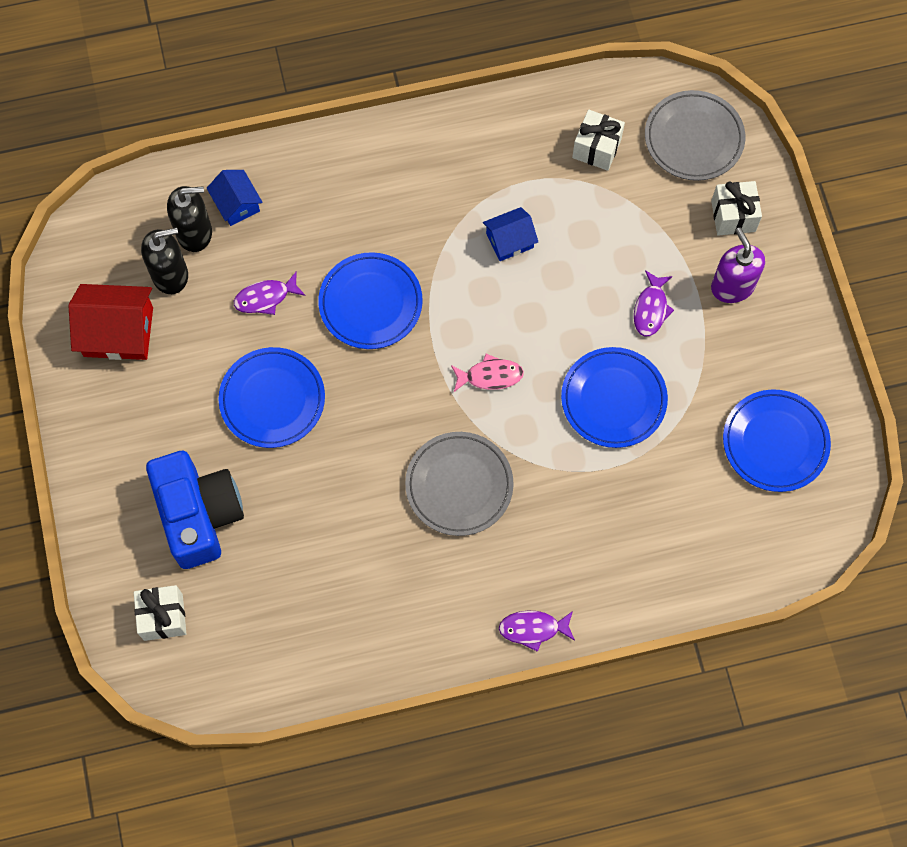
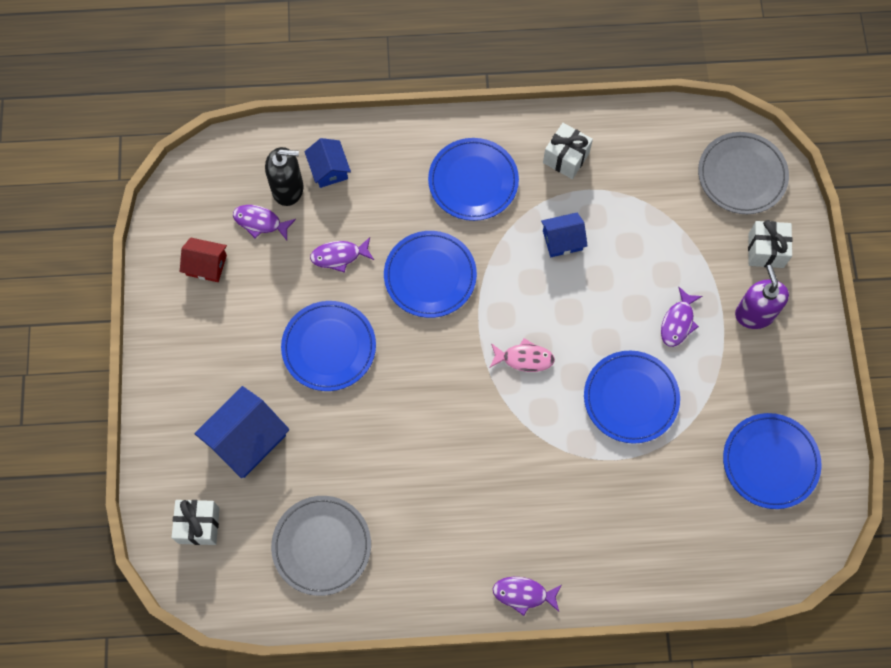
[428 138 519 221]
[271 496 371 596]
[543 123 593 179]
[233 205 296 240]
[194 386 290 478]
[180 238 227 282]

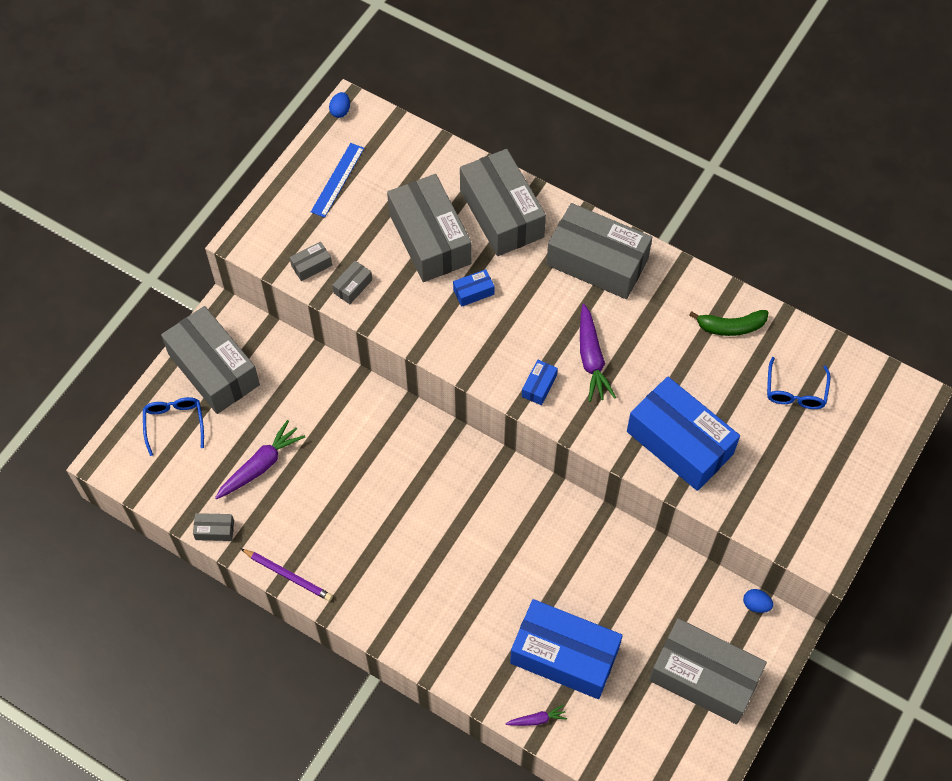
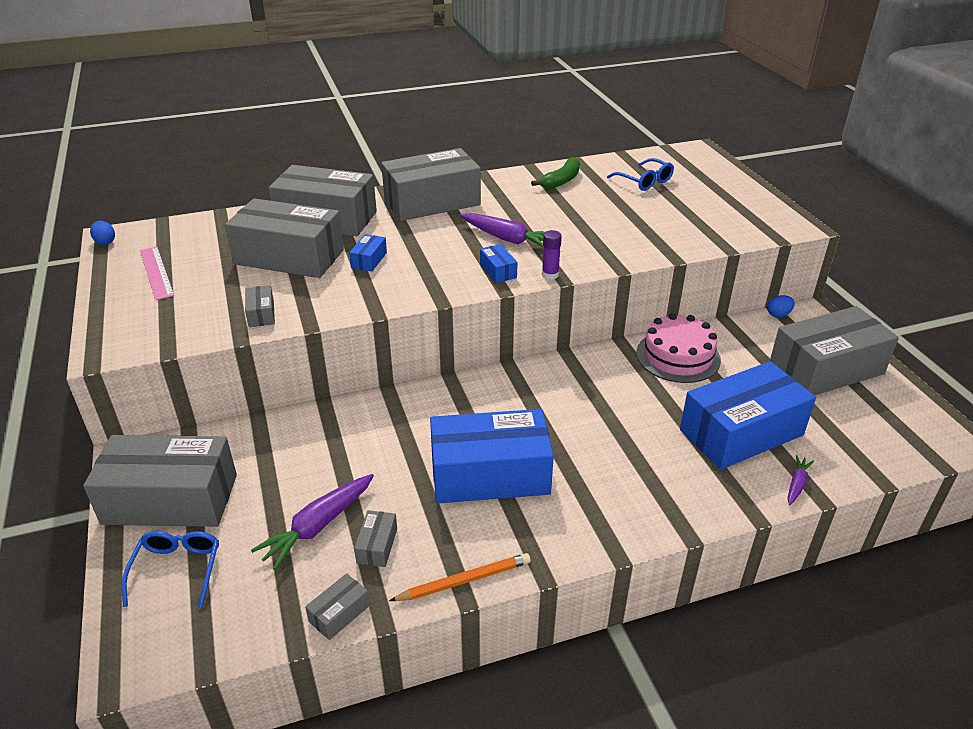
[542 230 562 280]
[637 313 721 383]
[354 510 397 567]
[430 409 554 503]
[389 553 531 601]
[140 247 174 300]
[122 531 219 608]
[251 474 374 570]

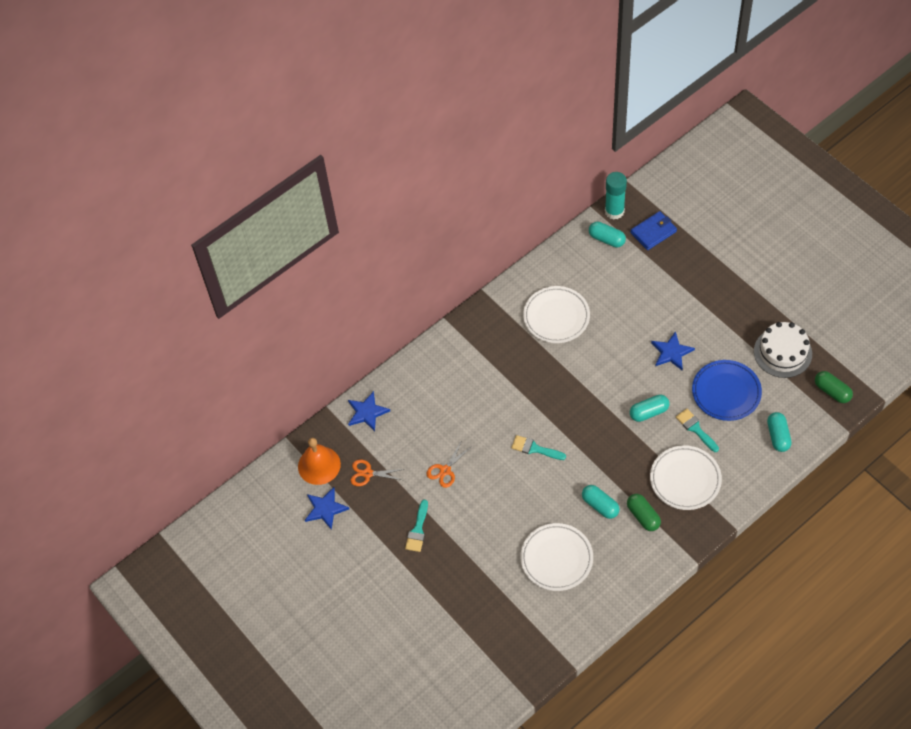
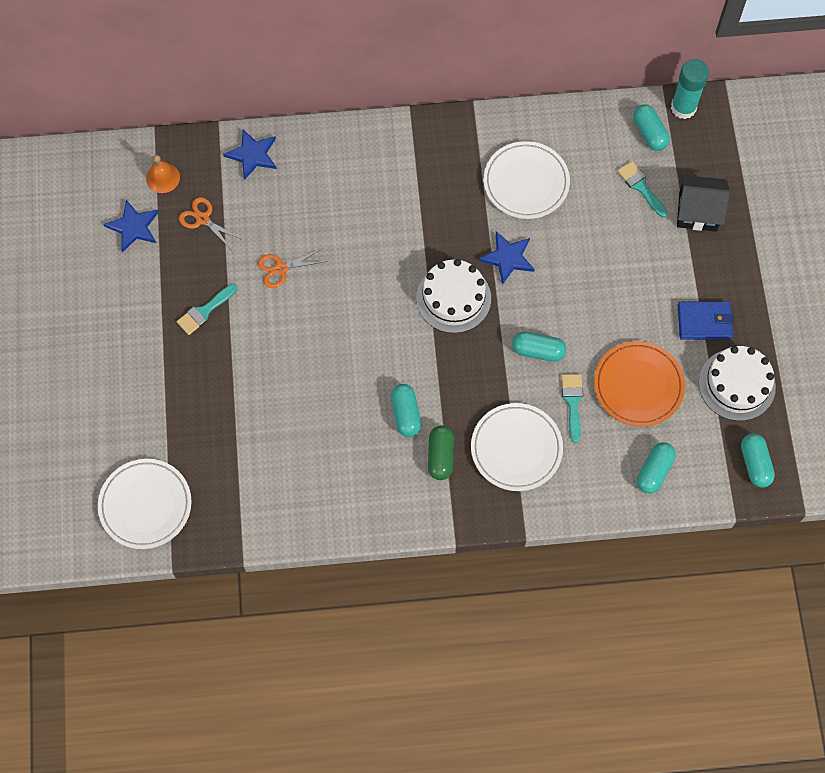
[416 259 491 333]
[677 175 730 232]
[617 161 668 218]
[98 459 191 549]
[678 302 734 340]
[479 232 535 285]
[594 341 685 427]
[741 433 775 488]
[146 155 180 193]

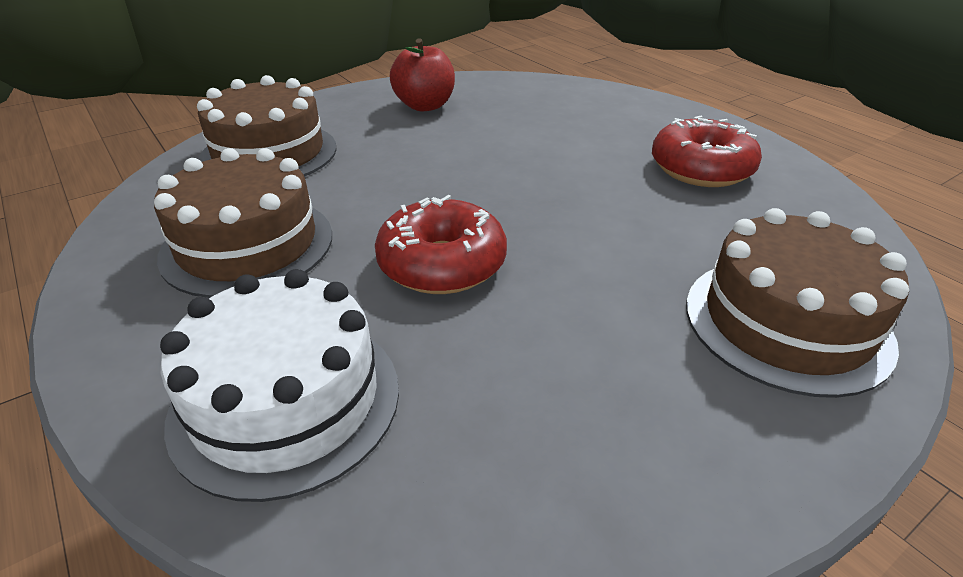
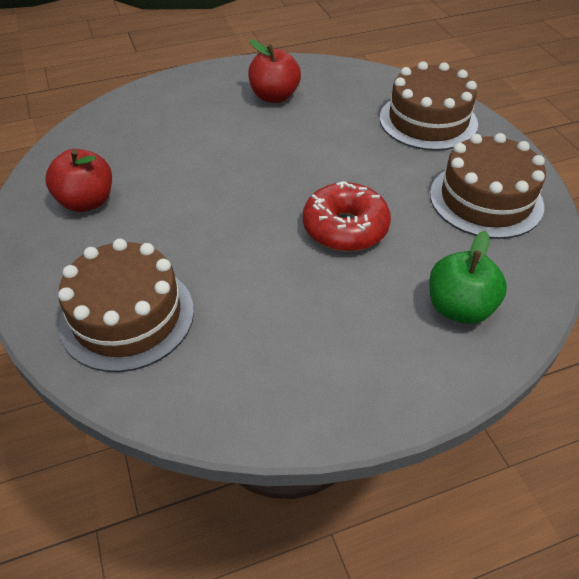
[430 133 546 239]
[429 231 507 324]
[248 40 301 103]

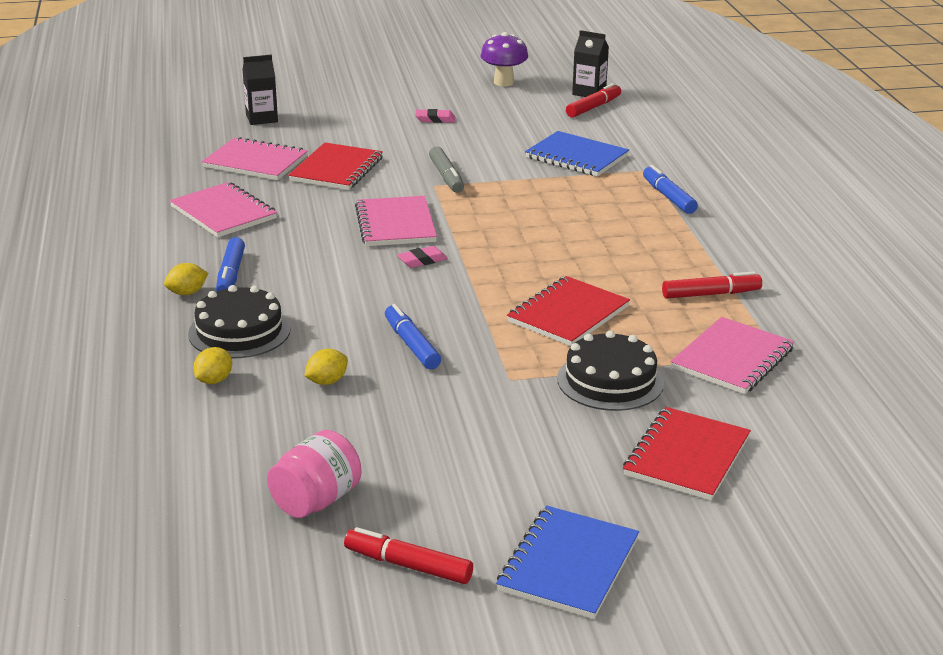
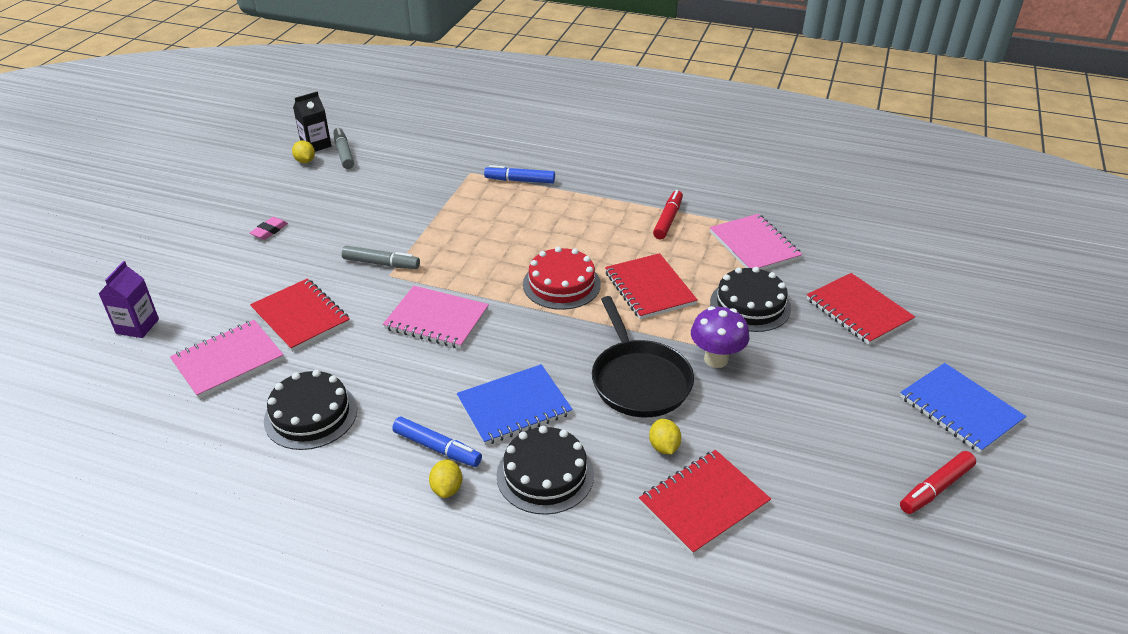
[267 430 361 518] (first image)
[397 246 448 268] (first image)
[523 247 601 310]
[639 450 771 555]
[292 140 315 163]
[691 306 749 368]
[457 364 573 445]
[264 370 357 450]
[592 296 694 417]
[98 261 159 338]
[333 127 354 169]

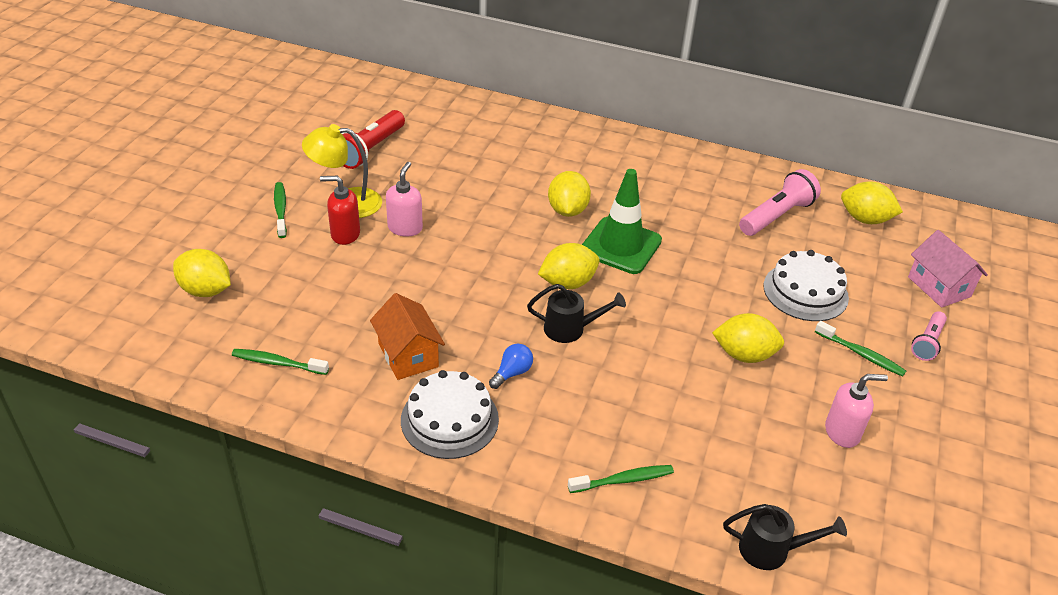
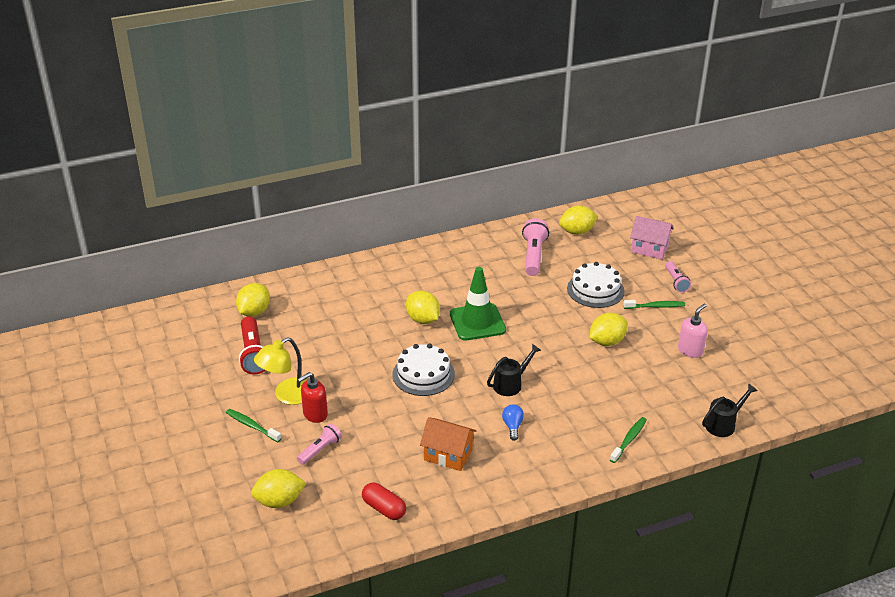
[386 162 423 237] (first image)
[297 423 342 465]
[392 344 455 396]
[236 283 270 317]
[362 482 406 520]

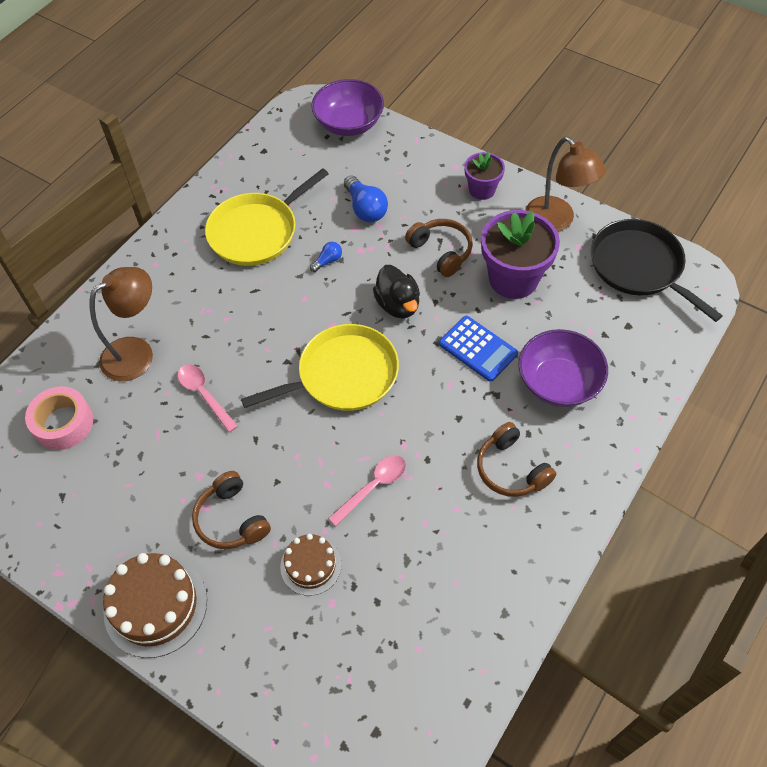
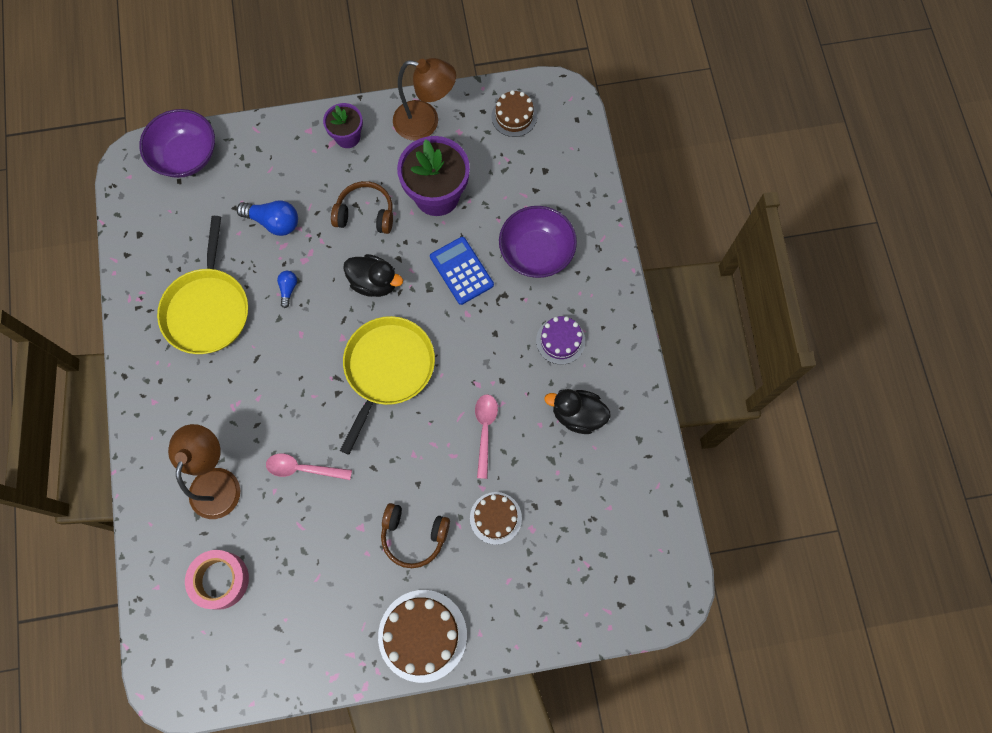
[544 389 611 434]
[536 316 585 365]
[492 90 537 137]
[430 237 494 305]

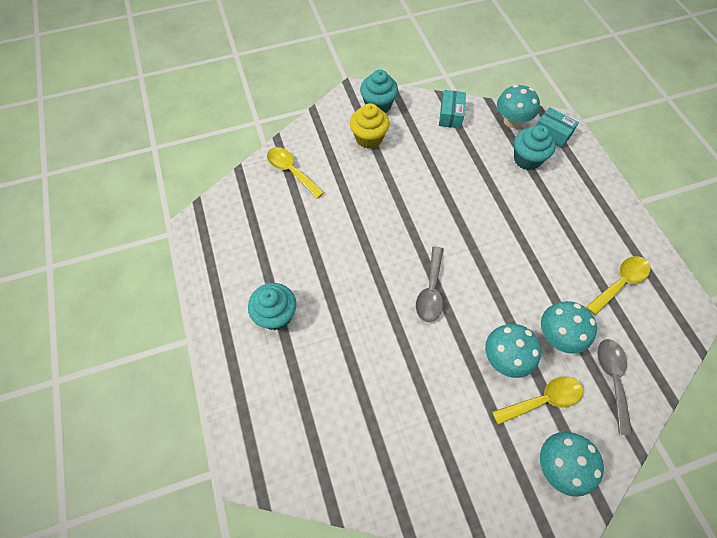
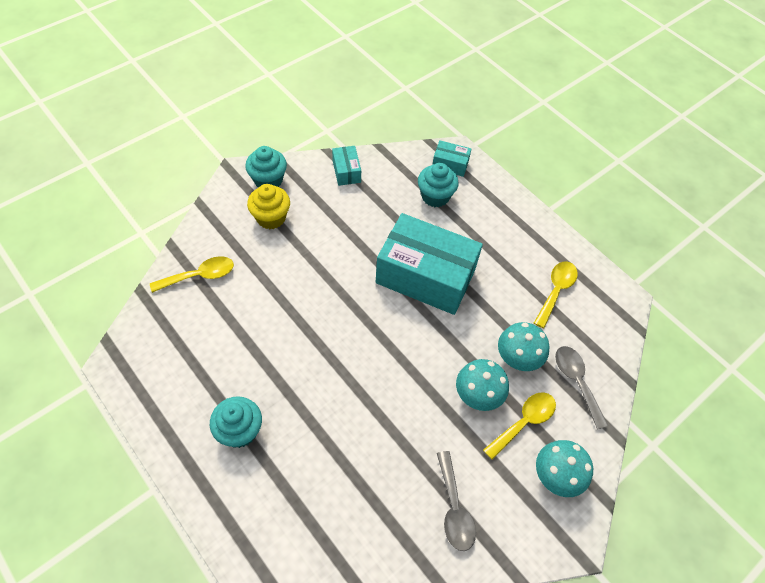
[497 85 540 128] (first image)
[376 213 483 315]
[437 451 476 551]
[150 256 234 293]

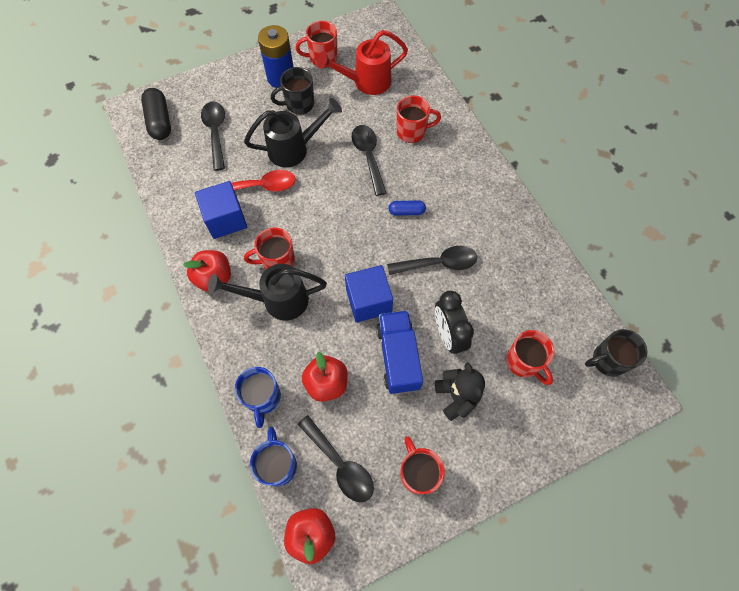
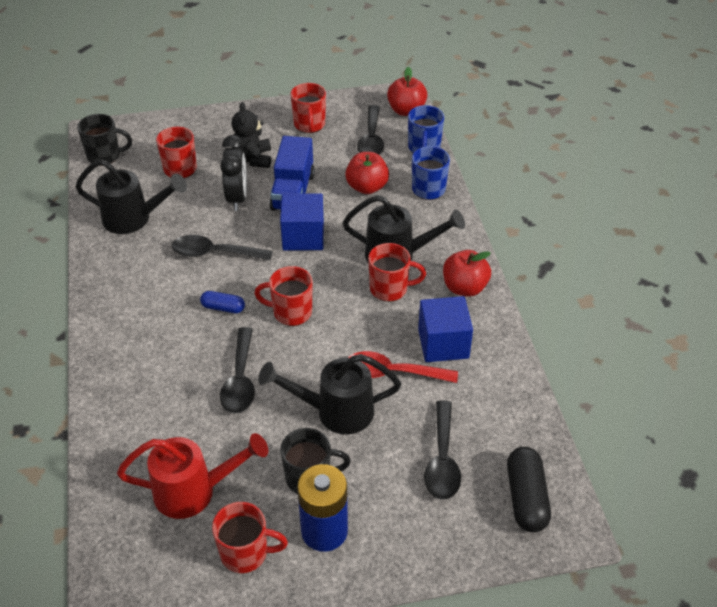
[75 159 187 234]
[254 266 313 326]
[357 105 384 155]

